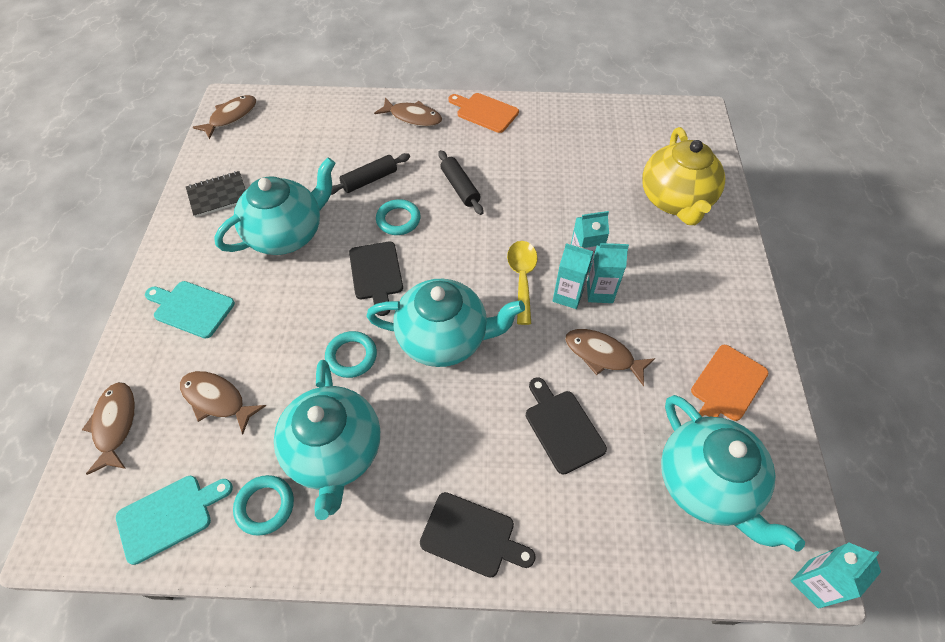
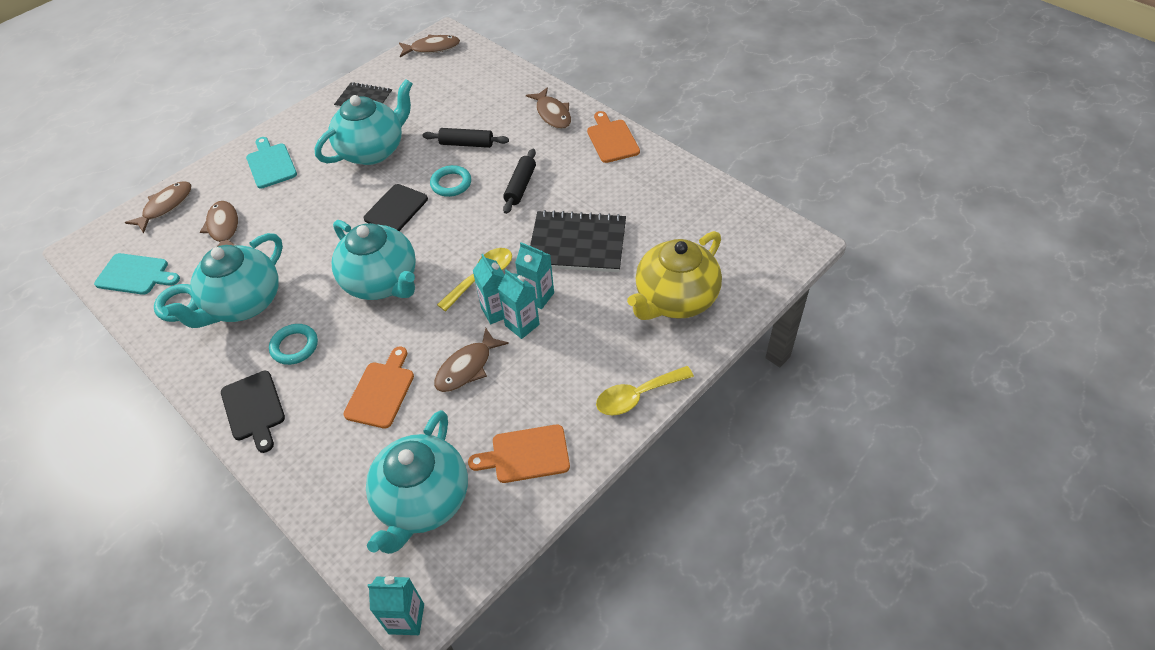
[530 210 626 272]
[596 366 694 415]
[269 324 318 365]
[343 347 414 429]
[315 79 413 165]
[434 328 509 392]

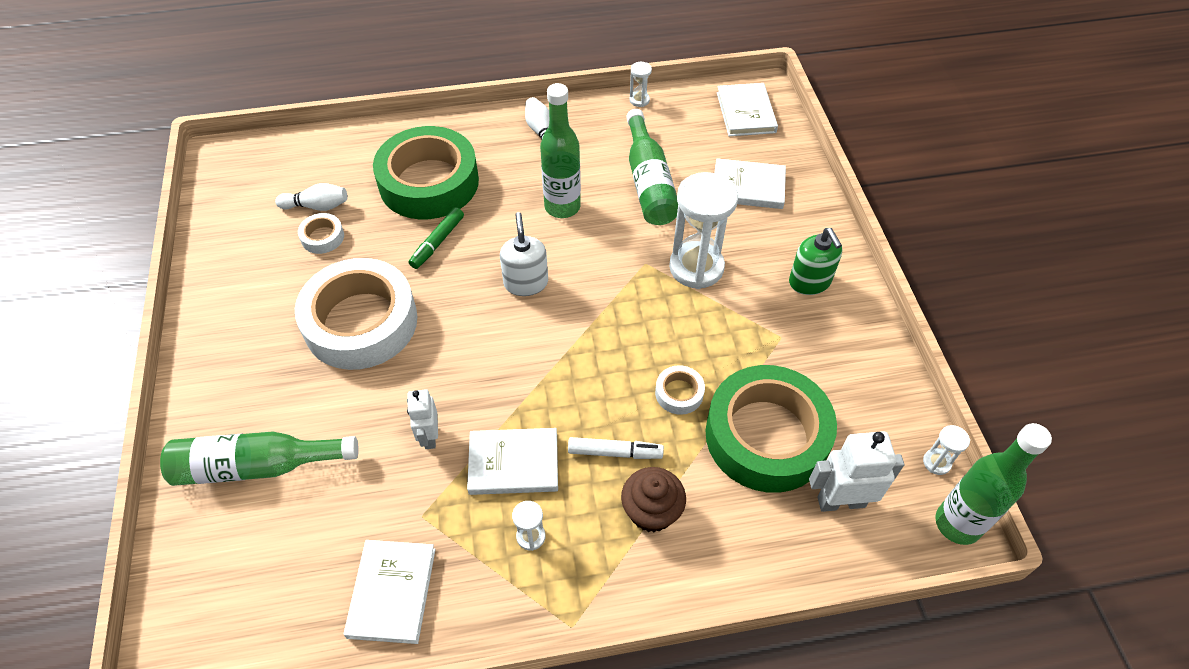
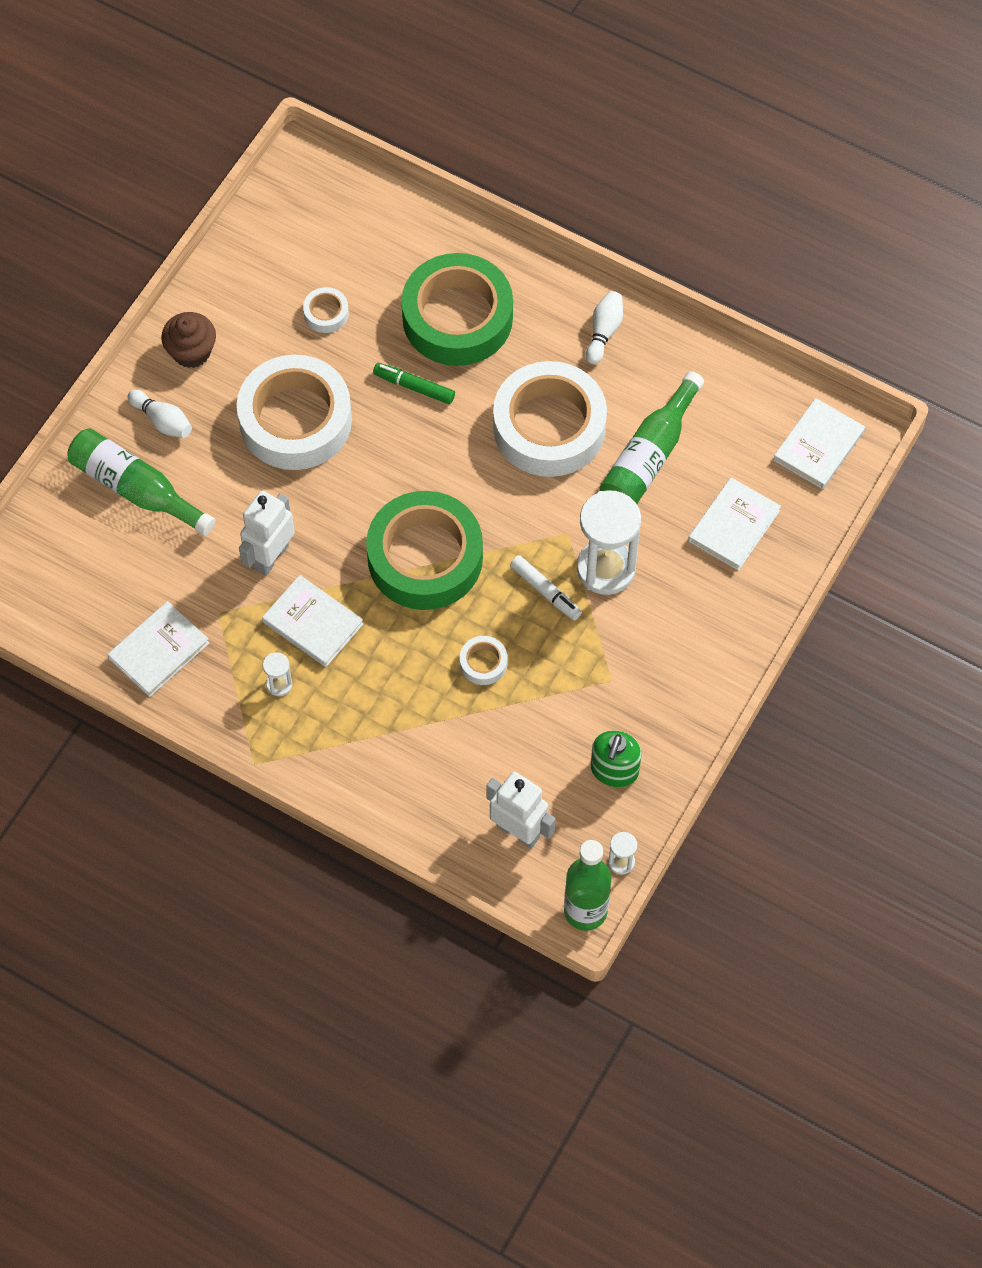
[500 212 548 296] (first image)
[629 62 652 107] (first image)
[127 389 192 438]
[510 555 582 620]
[161 312 216 368]
[366 491 483 610]
[591 731 642 787]
[493 361 607 477]
[373 363 455 404]
[688 478 781 571]
[239 490 295 576]

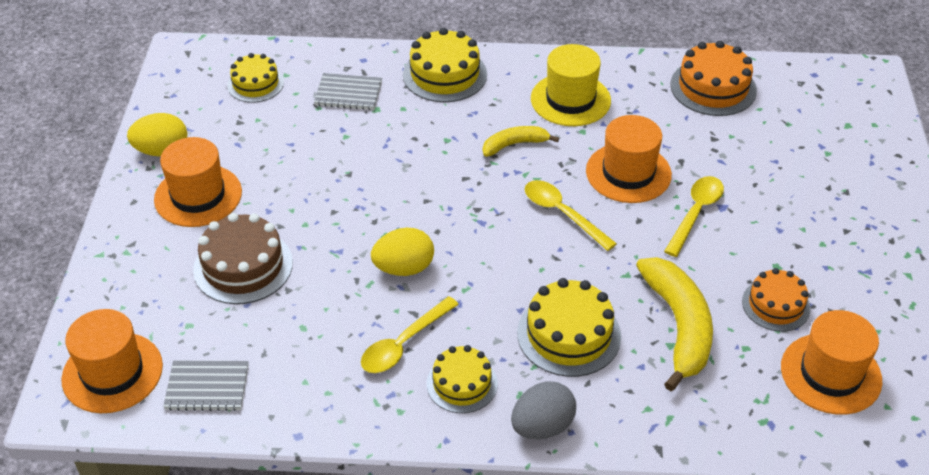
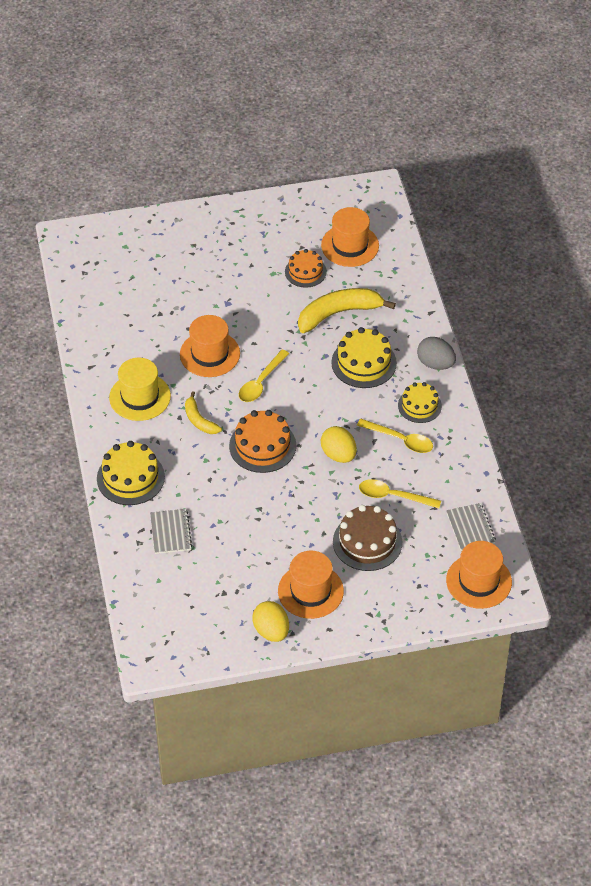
[227 53 284 103] (first image)
[359 479 441 508]
[229 410 296 473]

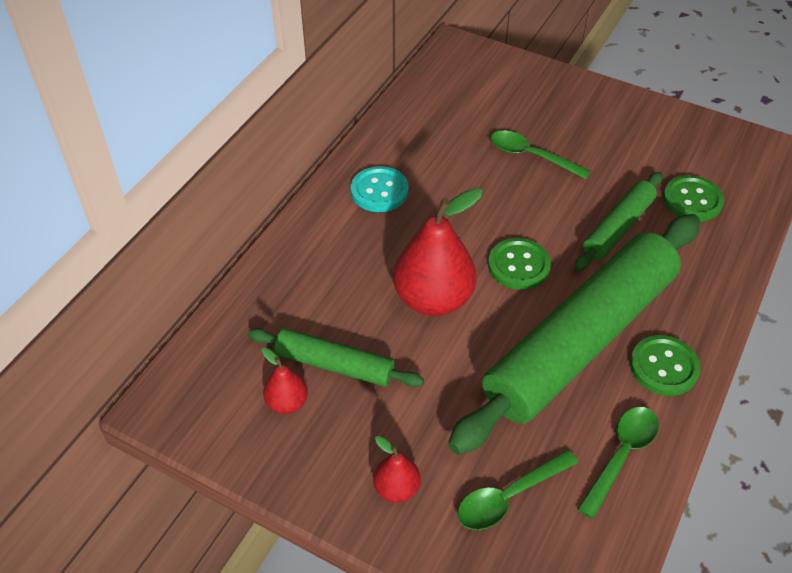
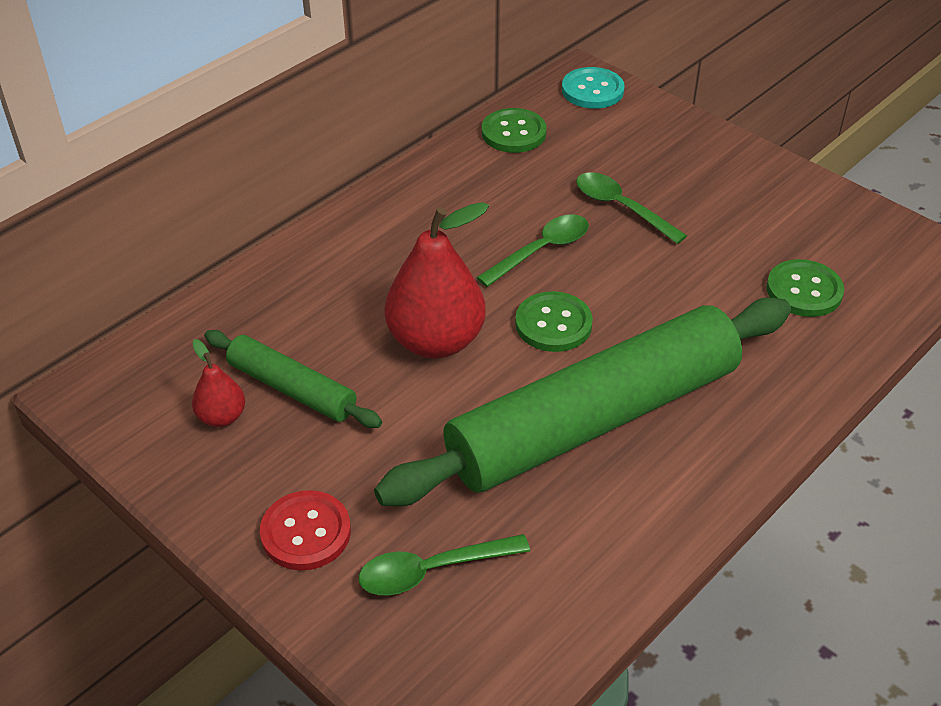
[575 172 663 271] (first image)
[562 67 625 109]
[476 214 589 287]
[482 108 546 153]
[260 490 351 571]

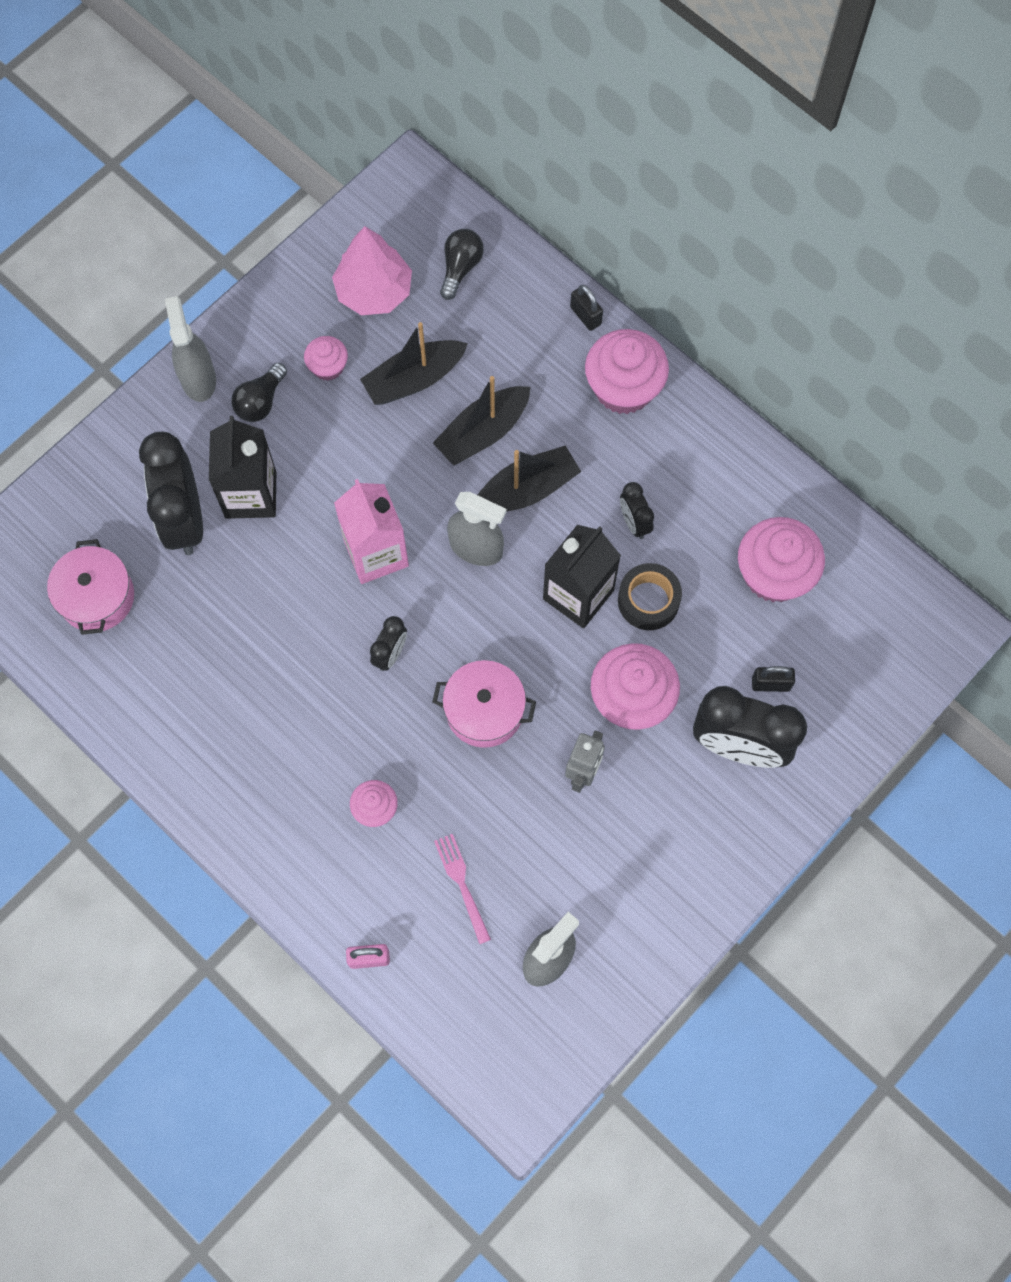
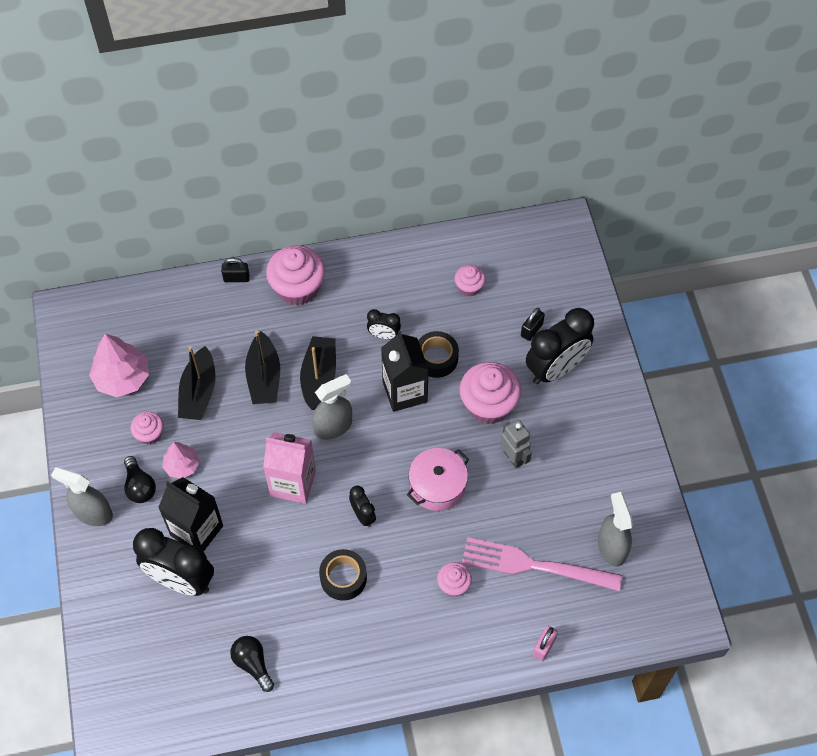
[47 539 134 635] (first image)
[162 442 200 478]
[319 549 367 601]
[230 636 274 692]
[462 537 622 591]
[455 265 486 297]

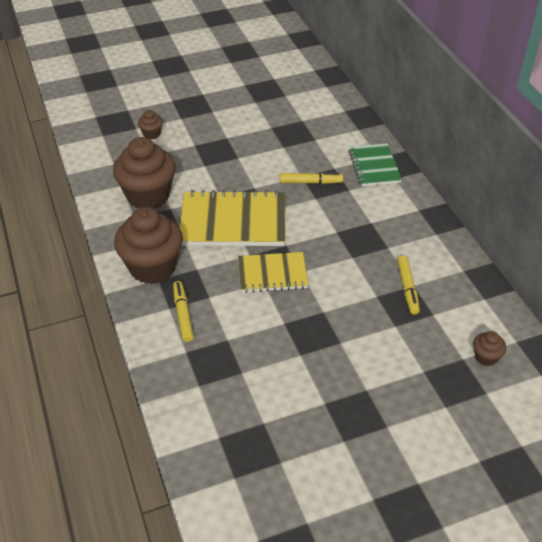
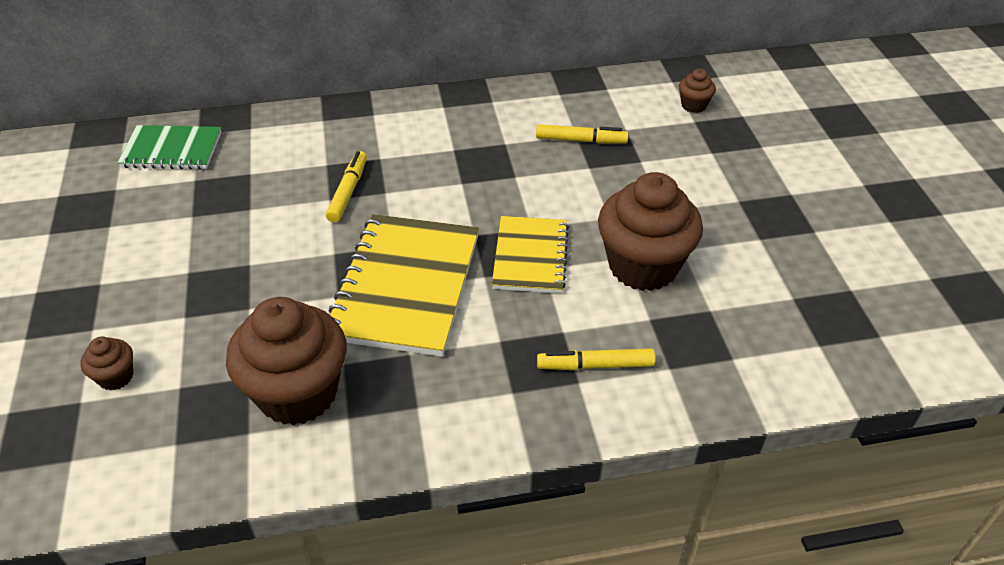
[598 172 703 291]
[118 125 221 170]

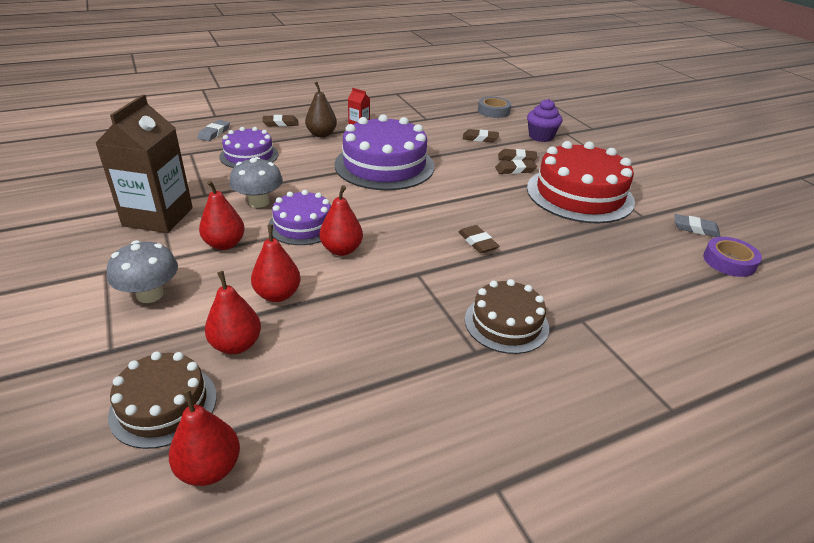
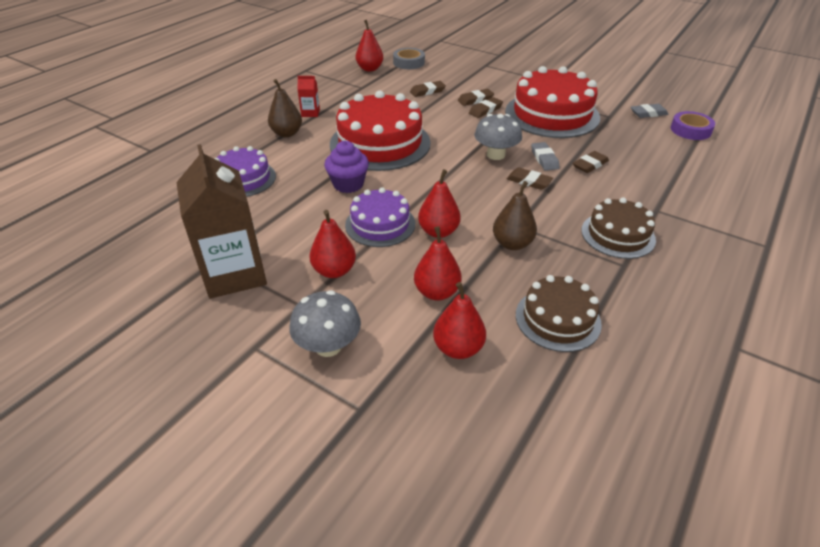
[493 181 537 250]
[516 275 602 352]
[356 20 383 72]
[531 142 560 171]
[474 114 522 160]
[573 151 609 173]
[324 141 369 193]
[330 91 431 171]

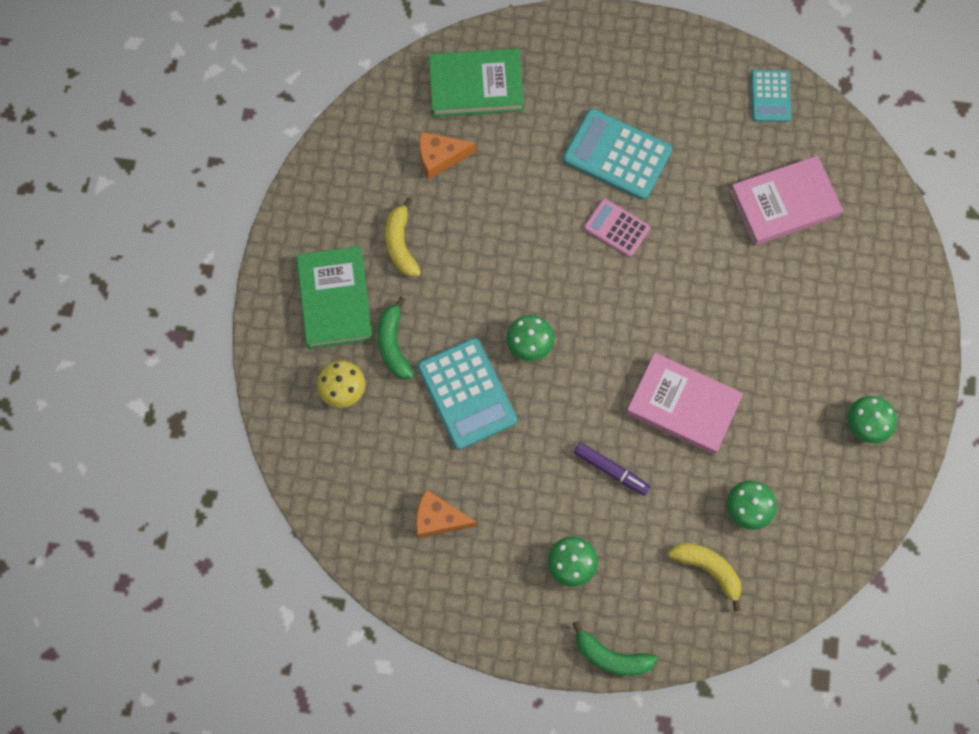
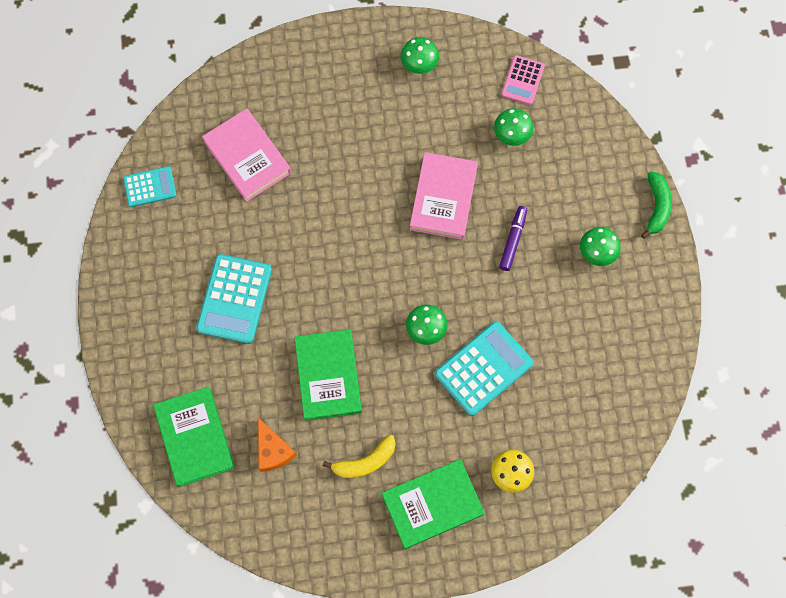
[377 297 414 379] (first image)
[416 489 477 538] (first image)
[668 543 741 611] (first image)
[294 329 362 421]
[501 55 545 105]

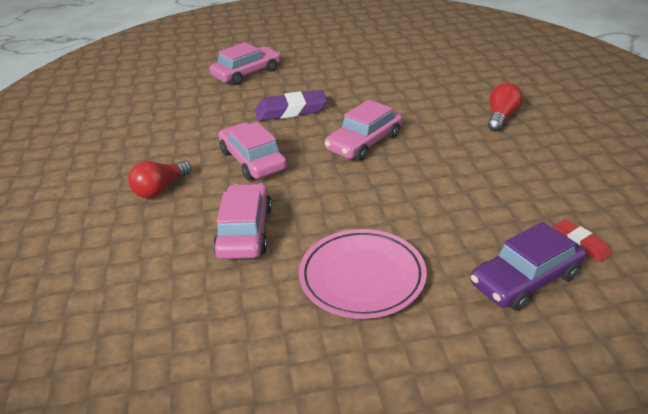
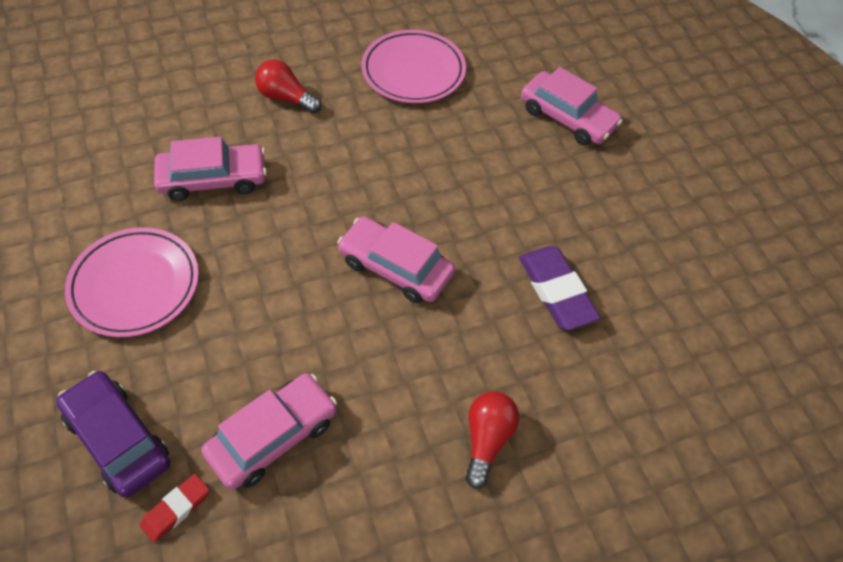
[362 30 466 103]
[201 373 337 490]
[519 246 601 330]
[465 391 519 489]

